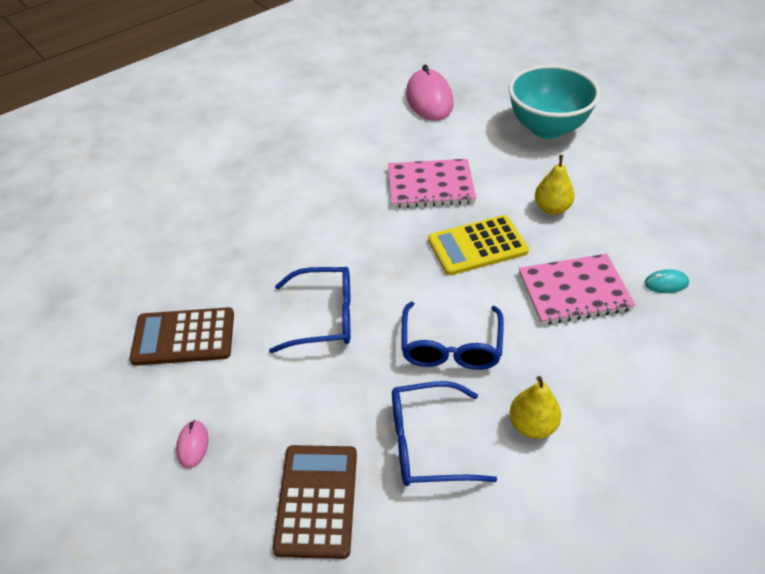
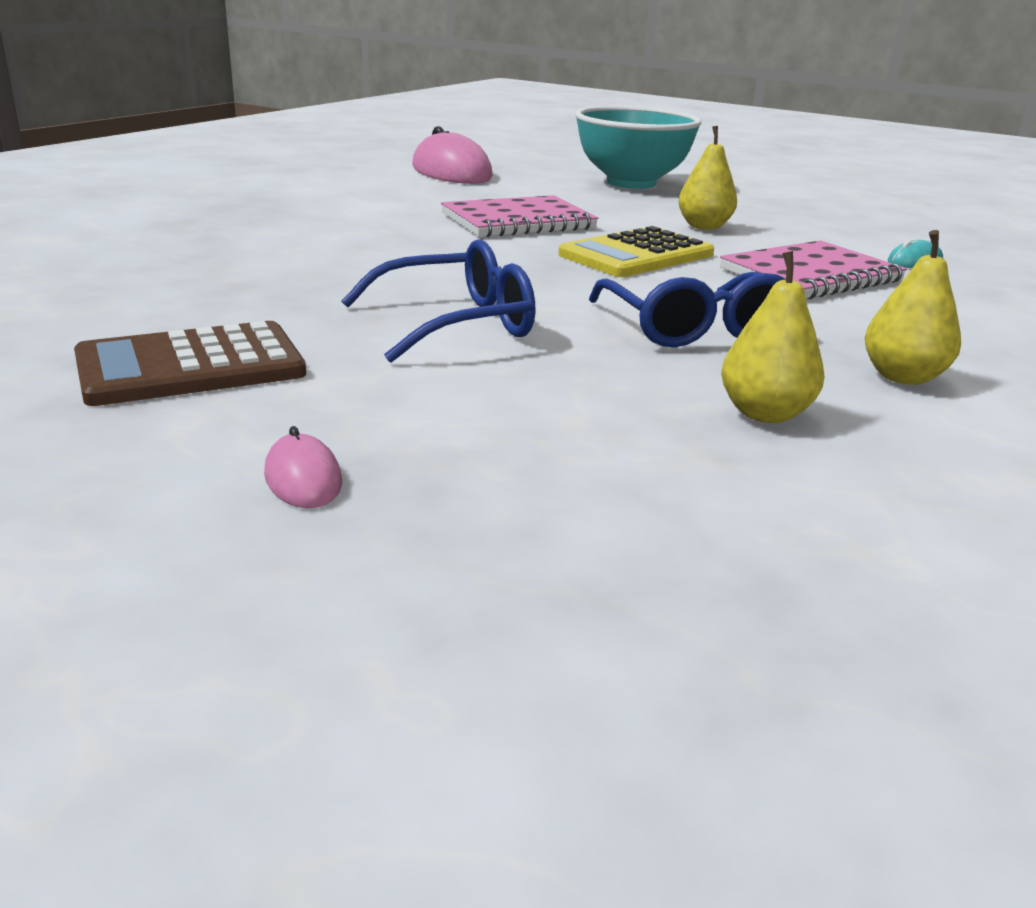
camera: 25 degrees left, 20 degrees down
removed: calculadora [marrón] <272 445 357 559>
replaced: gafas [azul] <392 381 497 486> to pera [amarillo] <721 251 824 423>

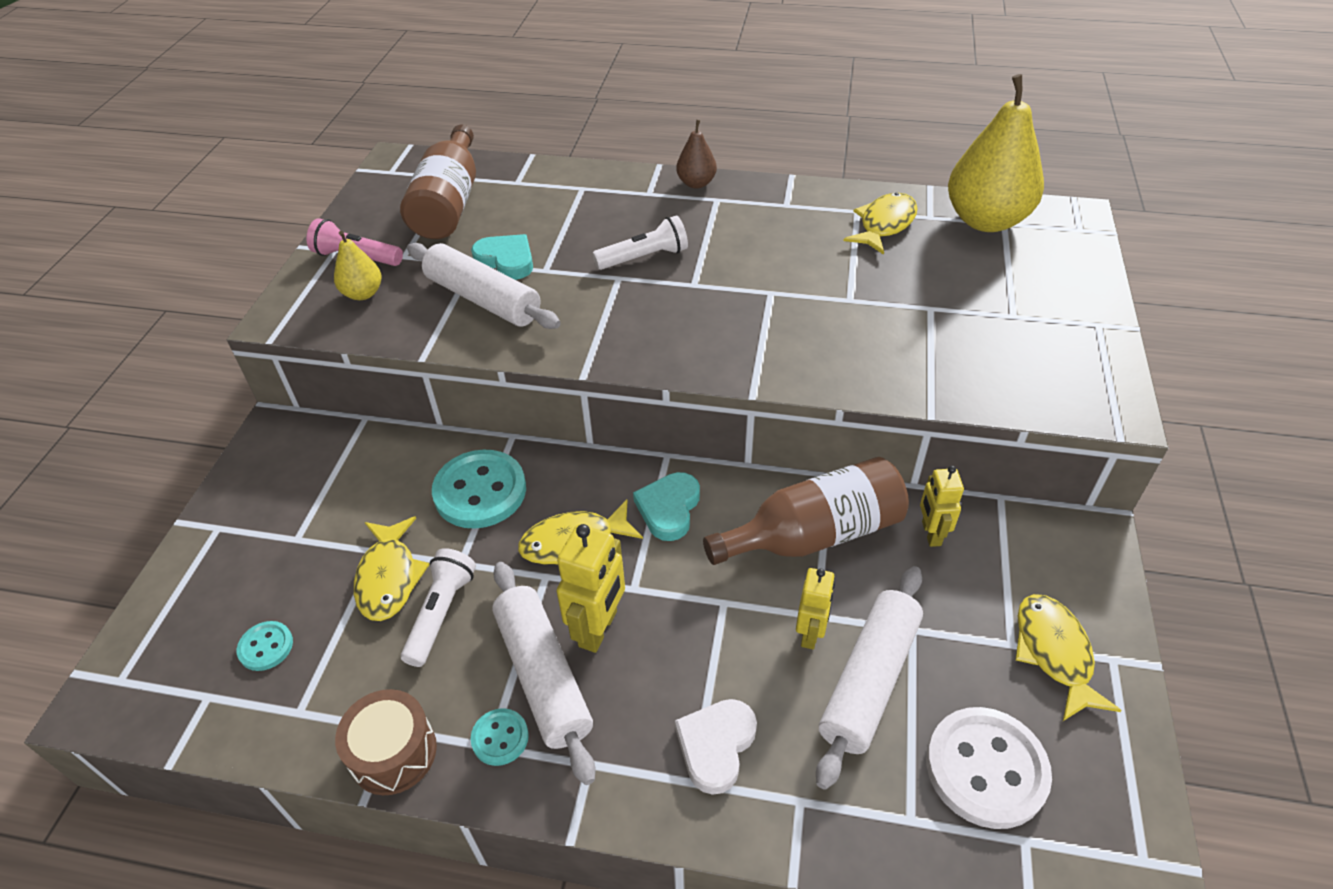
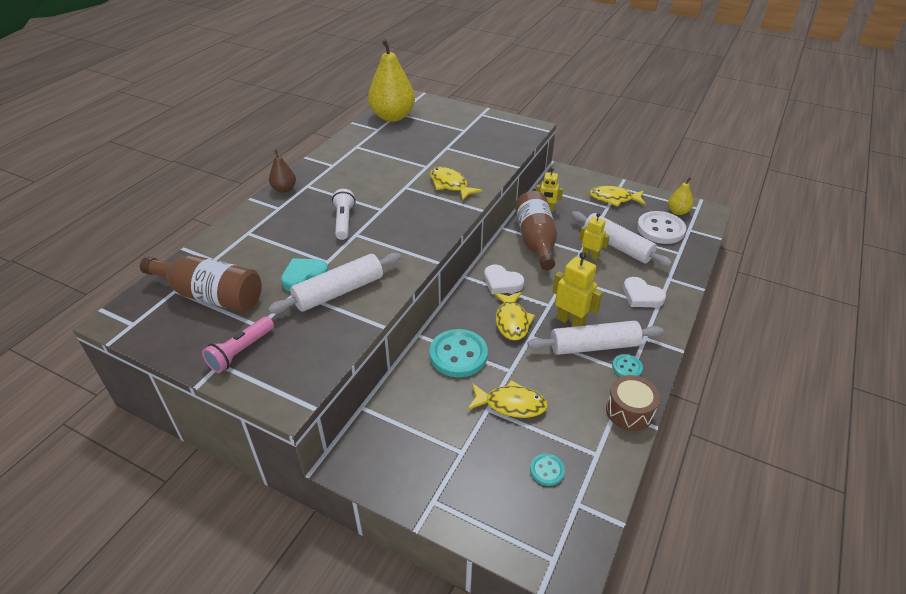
camera: 75 degrees left, 5 degrees down
removed: lámpara de mano [blanco] <401 548 476 667>
moved: pez [amarillo] <843 192 918 255> to <430 167 483 201>; pera [amarillo] <334 231 382 300> to <668 177 693 215>
recoloured: corazón [turquesa] <633 472 700 541> to corazón [blanco] <484 265 524 294>

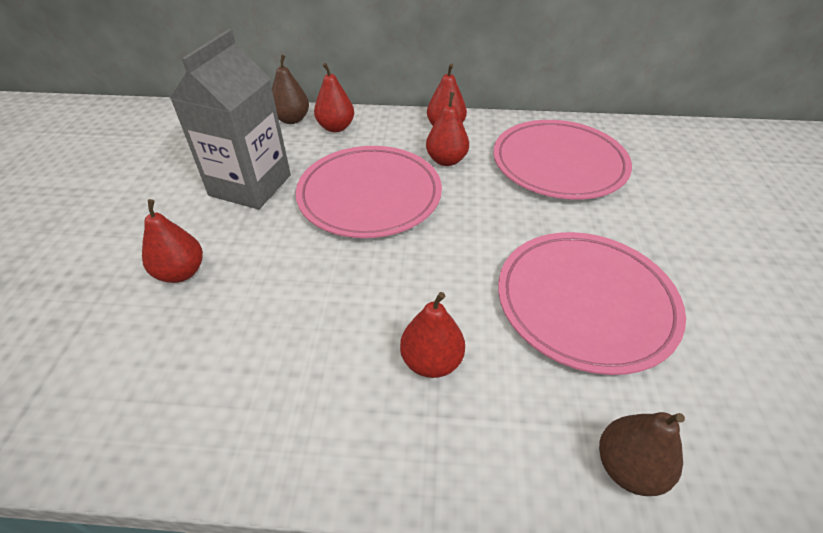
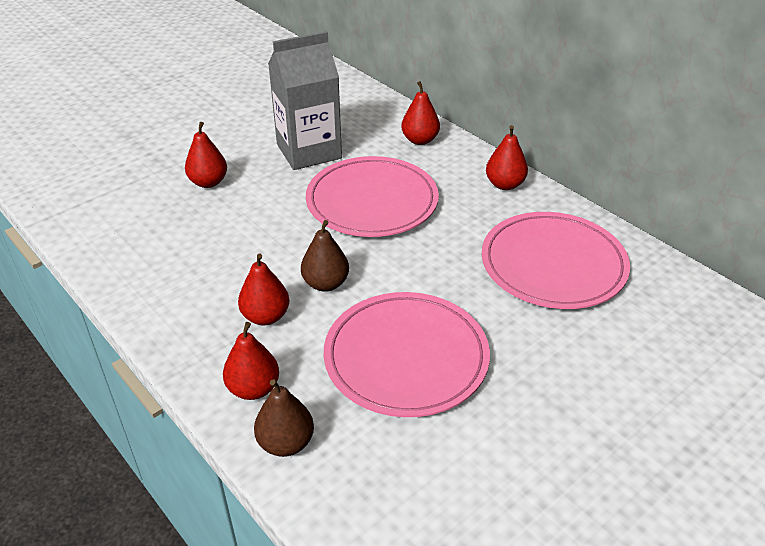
camera: 45 degrees right, 5 degrees down
moved: pera [marrón] <272 55 309 124> to <301 220 349 292>; pera [rojo] <426 92 469 166> to <223 322 279 400>

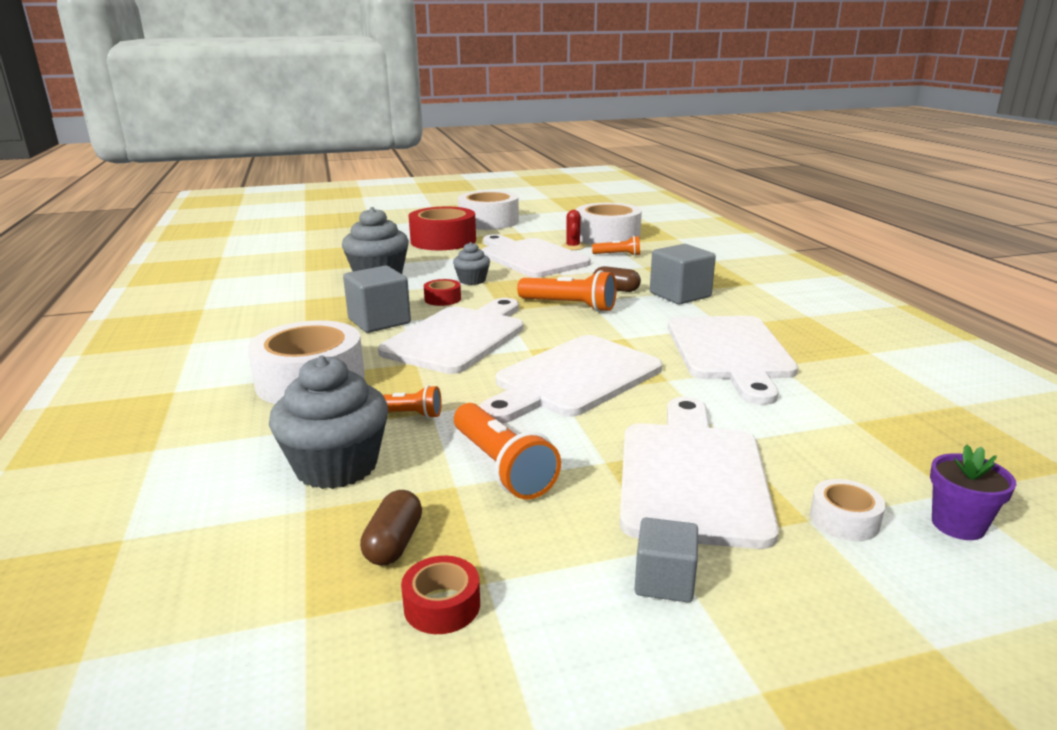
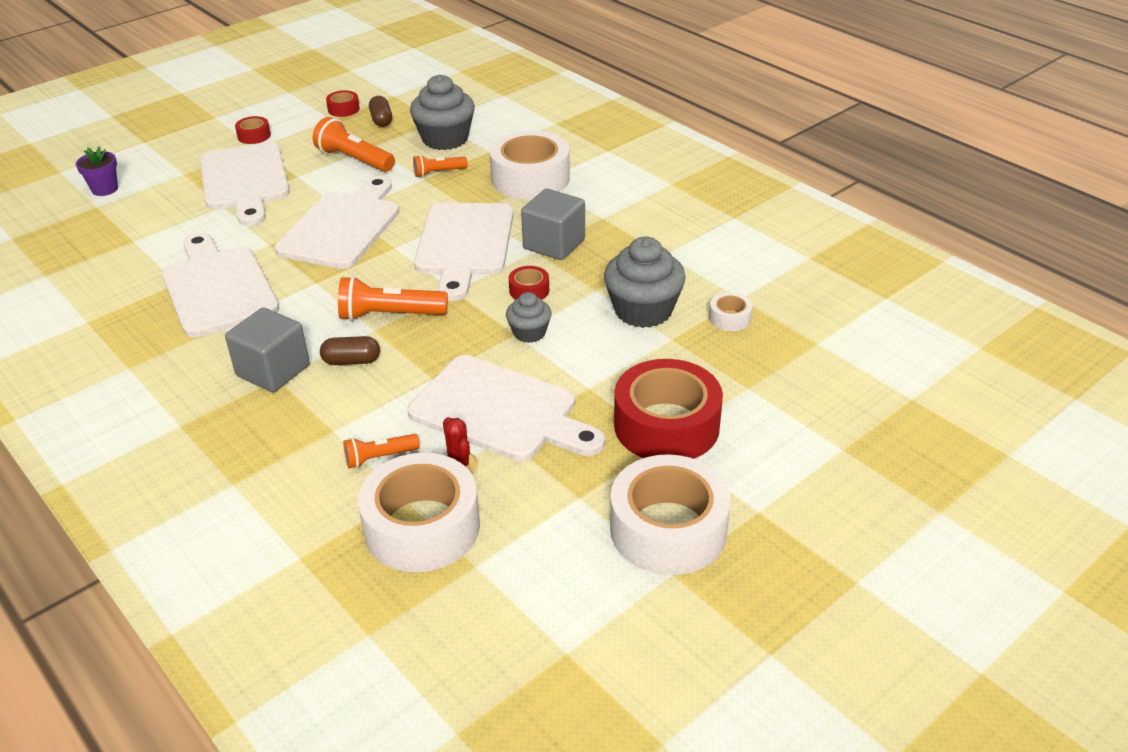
camera: 155 degrees right, 15 degrees up
moved: cinta adhesiva [blanco] <810 479 885 541> to <709 292 753 331>
replaced: cubo [gris] <634 518 698 603> to cinta adhesiva [rojo] <235 116 271 144>

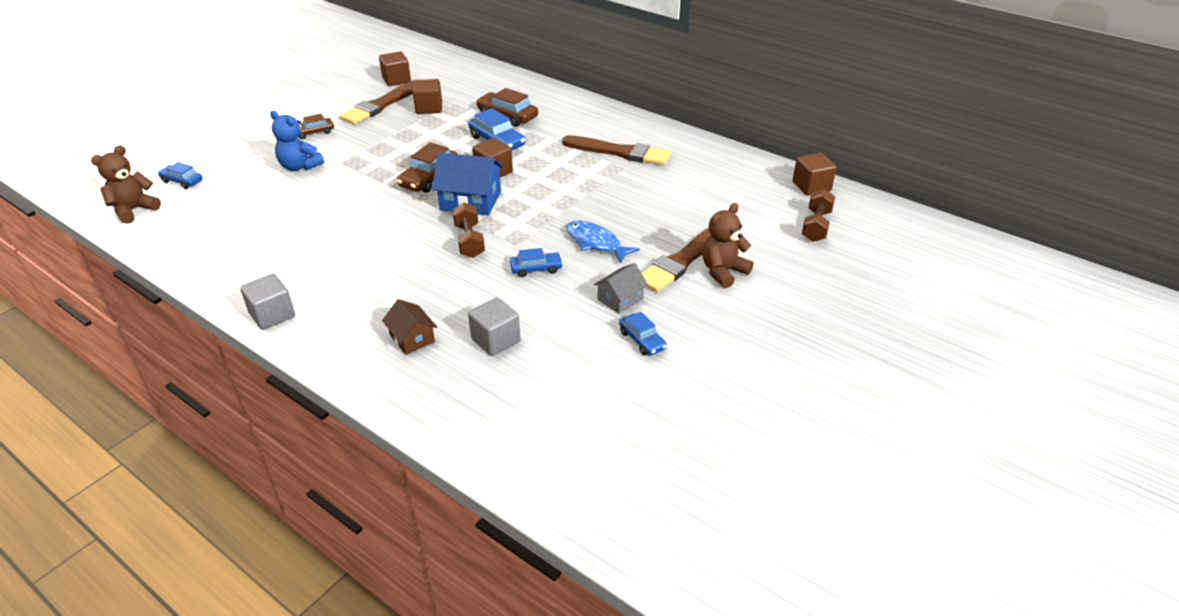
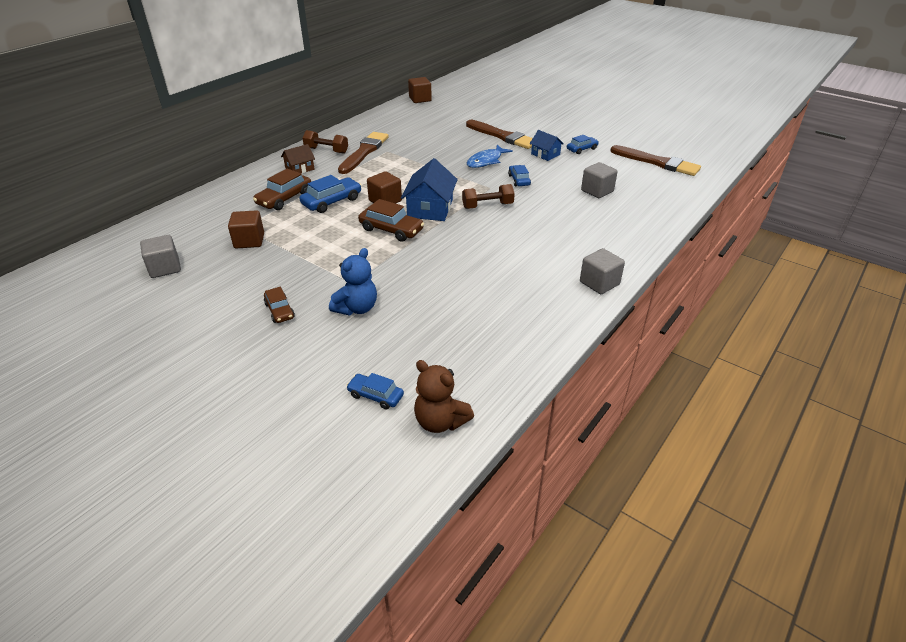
camera: 90 degrees left, 0 degrees up
removed: osito [marrón] <702 203 753 288>
moved: pincel [marrón] <339 80 415 125> to <610 145 701 176>; mancuerna [marrón] <802 189 835 242> to <302 130 348 154>; casa [marrón] <382 299 437 355> to <281 144 315 173>
recoloured: cubo [marrón] <379 52 411 86> to cubo [gris] <140 235 181 278>; casa [gris] <594 263 648 314> to casa [azul] <530 130 564 161>
turned: coche [azul] <158 162 203 189> = <346 373 404 409> 90 degrees clockwise

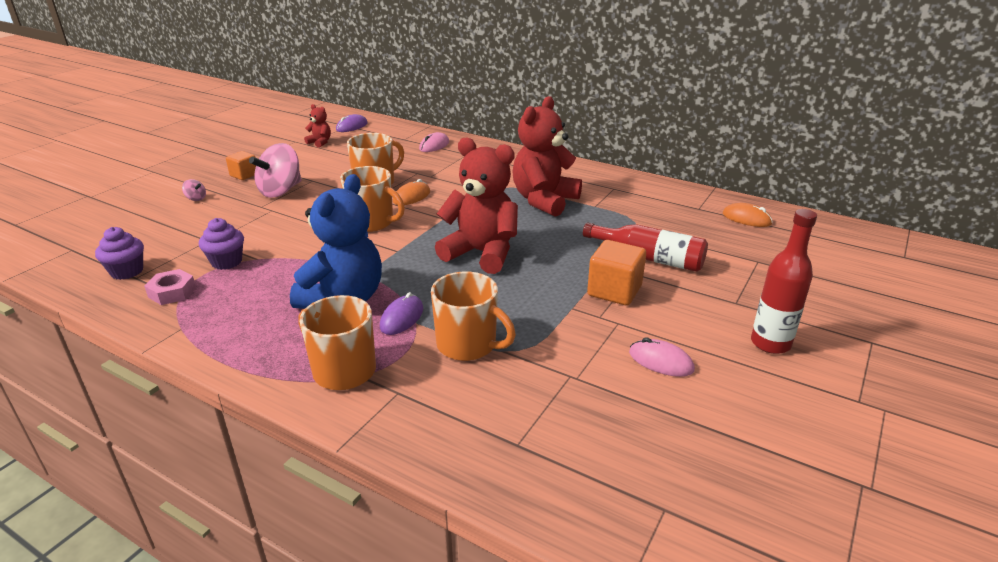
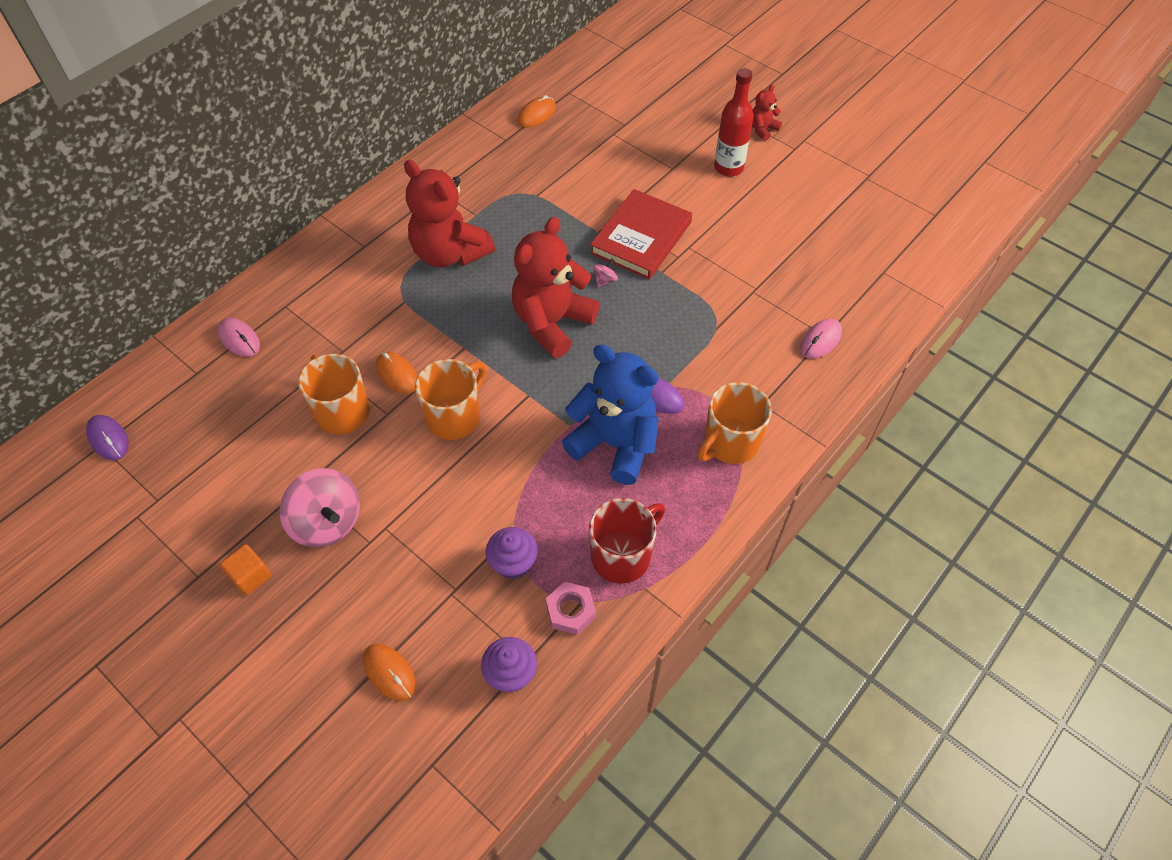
camera: 80 degrees left, 25 degrees up
removed: botella [rojo] <583 222 708 272>; taza [naranja] <431 272 516 361>
added: taza [rojo] <589 498 665 584>; ratón [naranja] <363 644 416 701>
moved: osito [rojo] <304 104 331 148> to <752 85 782 141>; peonza [rosa] <182 179 206 201> to <593 258 618 288>; ratón [rosa] <629 337 695 377> to <800 319 842 359>
replaced: cubo [naranja] <587 240 646 305> to libro [rojo] <590 189 692 280>

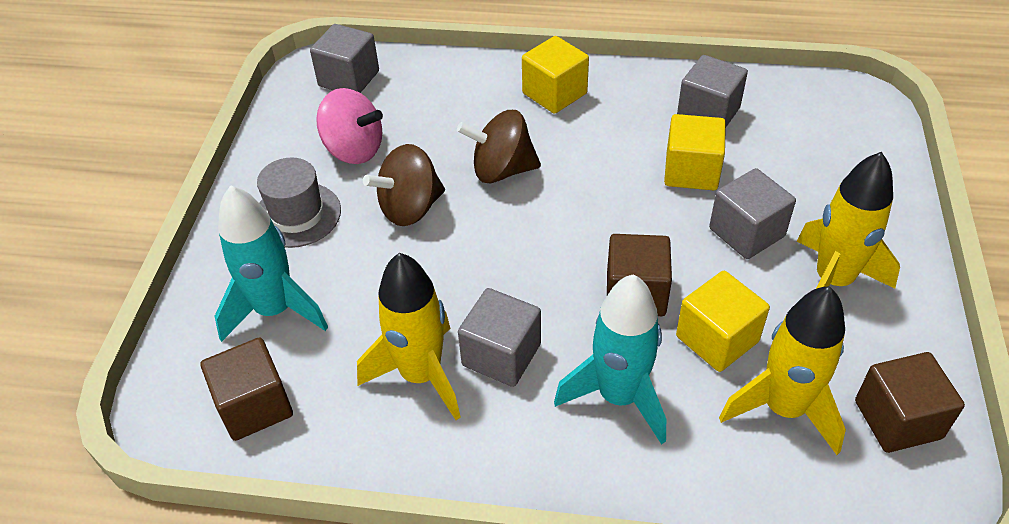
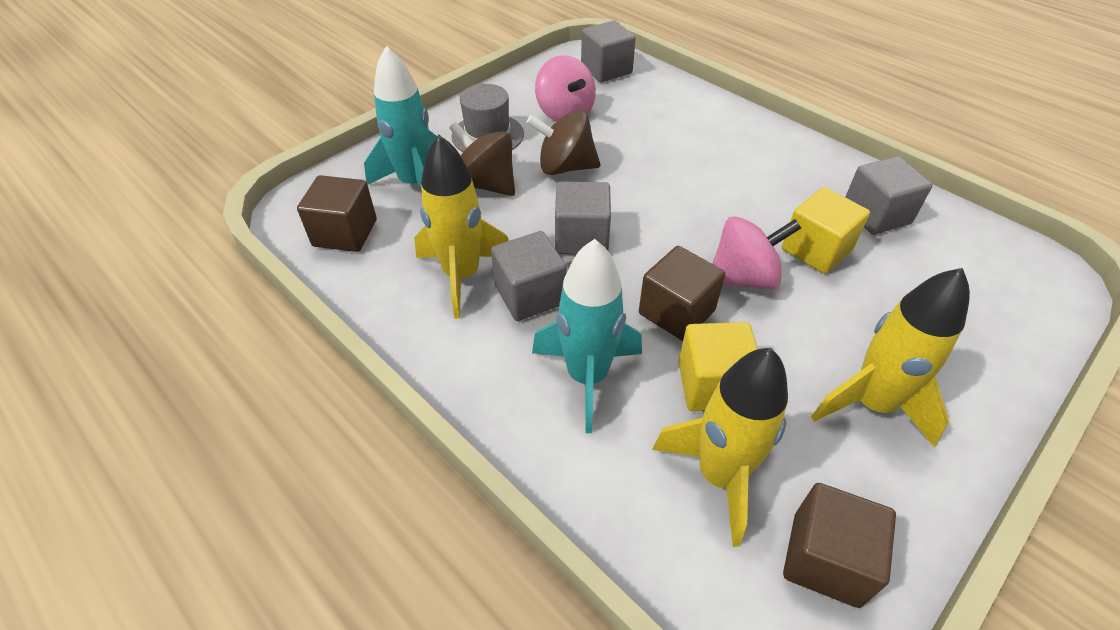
camera: 35 degrees right, 0 degrees up
removed: cubo [amarillo] <522 36 589 114>
added: peonza [rosa] <712 216 801 290>
moved: peonza [marrón] <457 110 541 183> to <449 122 515 196>; cubo [gris] <709 168 796 259> to <555 182 611 255>

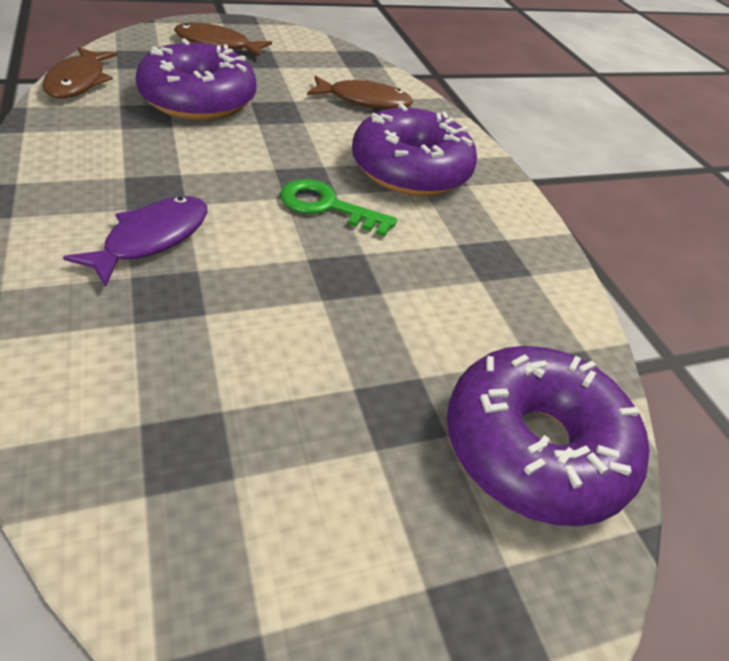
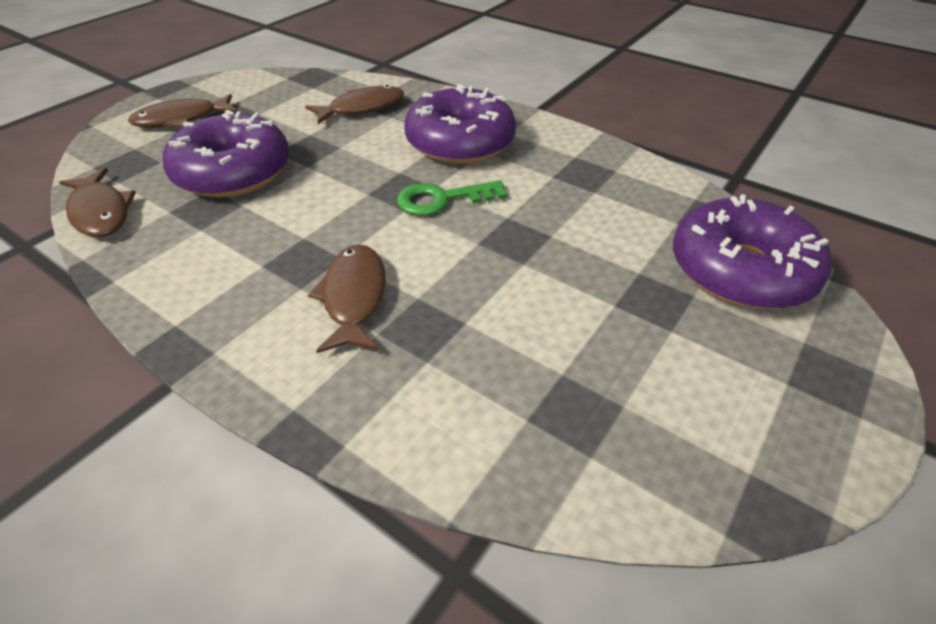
camera: 30 degrees left, 0 degrees up
recoloured: pez [morado] <63 196 208 287> to pez [marrón] <308 244 386 353>

